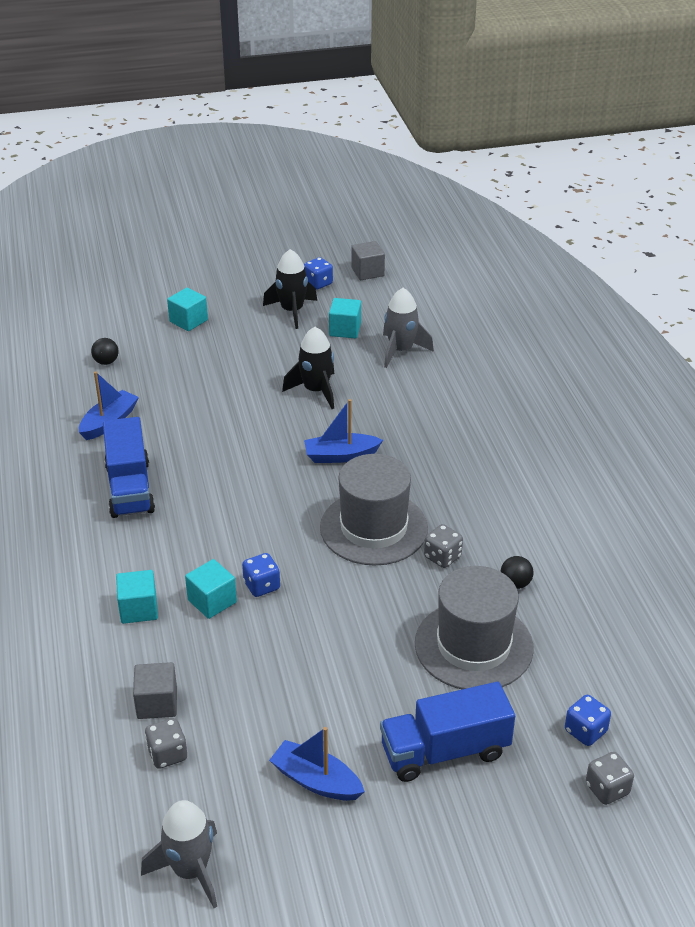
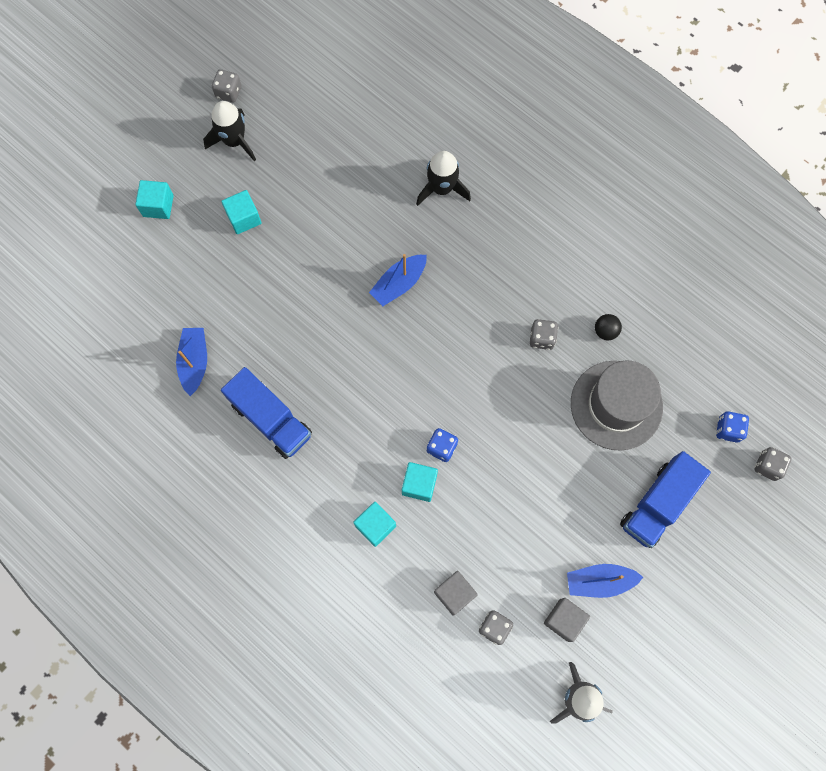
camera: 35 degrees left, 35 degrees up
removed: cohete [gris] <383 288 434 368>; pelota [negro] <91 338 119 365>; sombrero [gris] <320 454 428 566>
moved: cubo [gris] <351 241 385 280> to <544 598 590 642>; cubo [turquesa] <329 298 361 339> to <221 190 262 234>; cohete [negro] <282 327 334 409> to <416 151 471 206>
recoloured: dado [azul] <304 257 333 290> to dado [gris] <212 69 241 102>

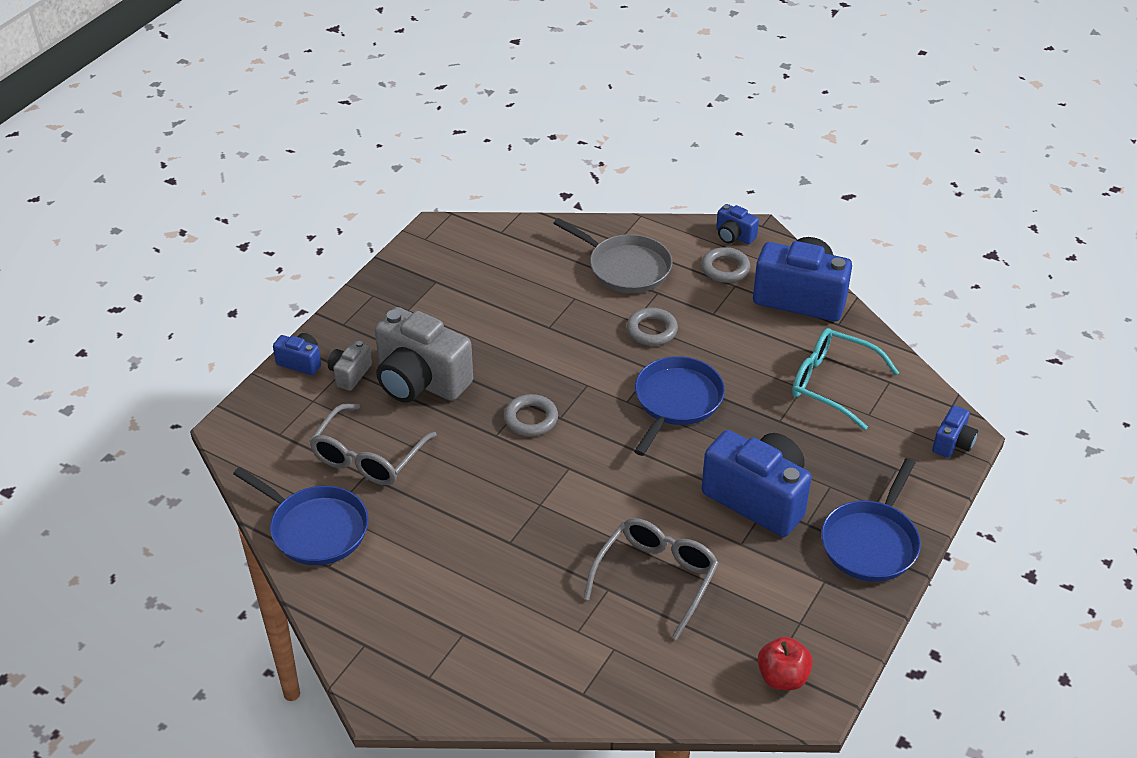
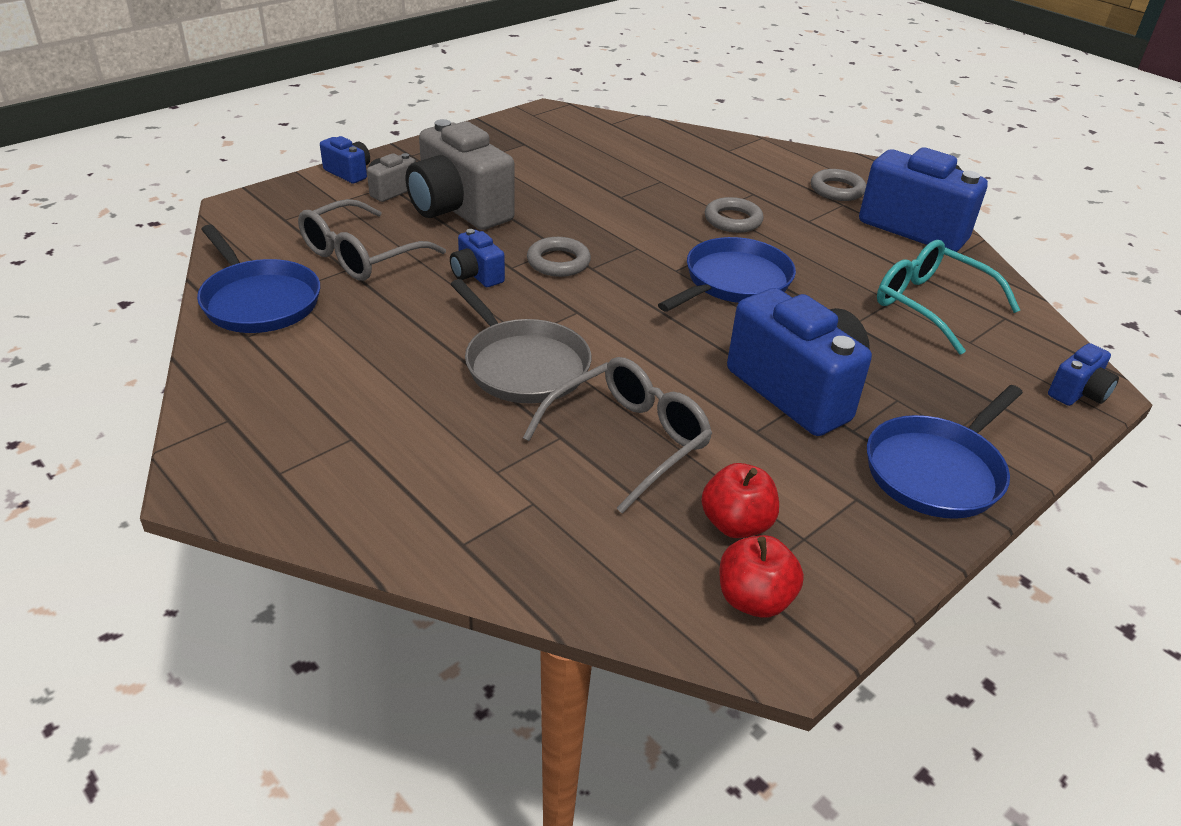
camera: 15 degrees right, 5 degrees down
added: manzana [rojo] <701 463 779 538>
moved: cámara [azul] <716 204 759 244> to <450 229 505 287>; sartén [gris] <553 218 672 293> to <450 279 591 404>

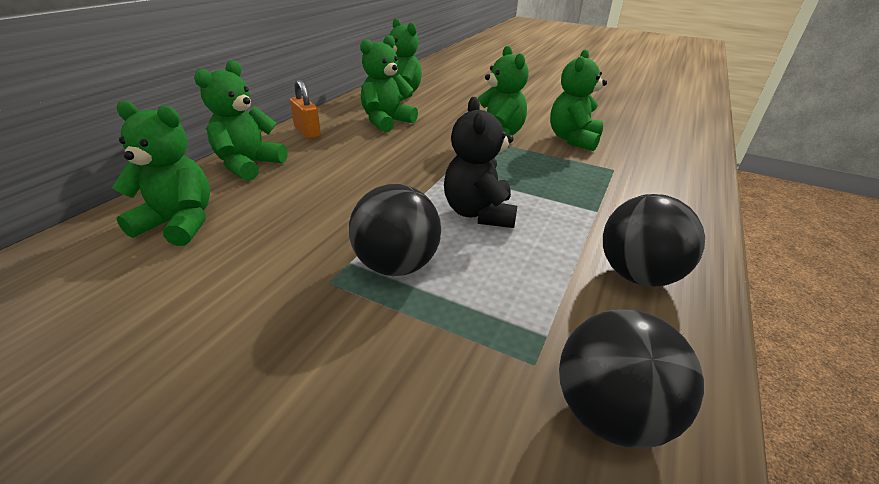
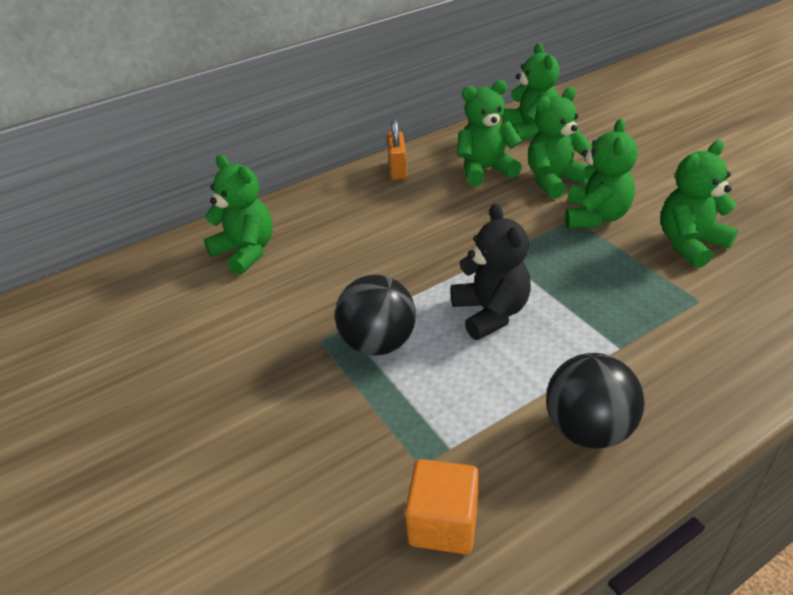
camera: 35 degrees right, 5 degrees up
moved: osito [verde] <194 60 287 181> to <528 87 592 199>
replaced: pelota [negro] <559 309 704 448> to cubo [naranja] <405 459 479 554>
turned: osito [negro] <444 97 517 228> = <451 203 531 340> 135 degrees clockwise

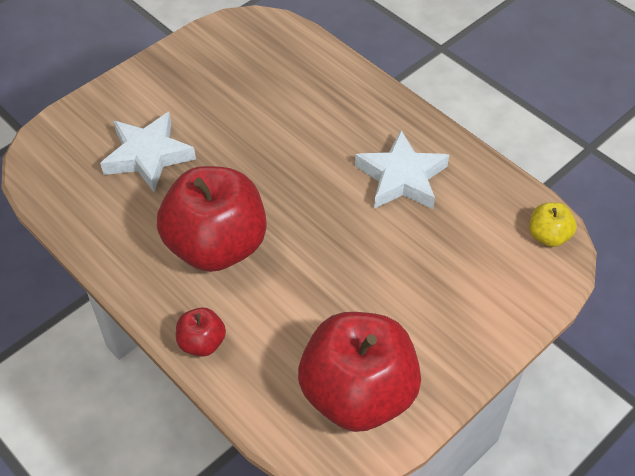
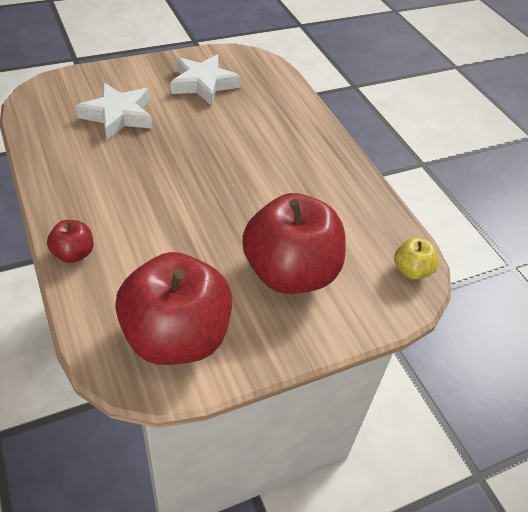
camera: 15 degrees right, 5 degrees down
moved: estrella [blanco] <355 130 449 209> to <170 55 241 106>; manzana [rojo] <157 166 267 272> to <242 193 346 294>

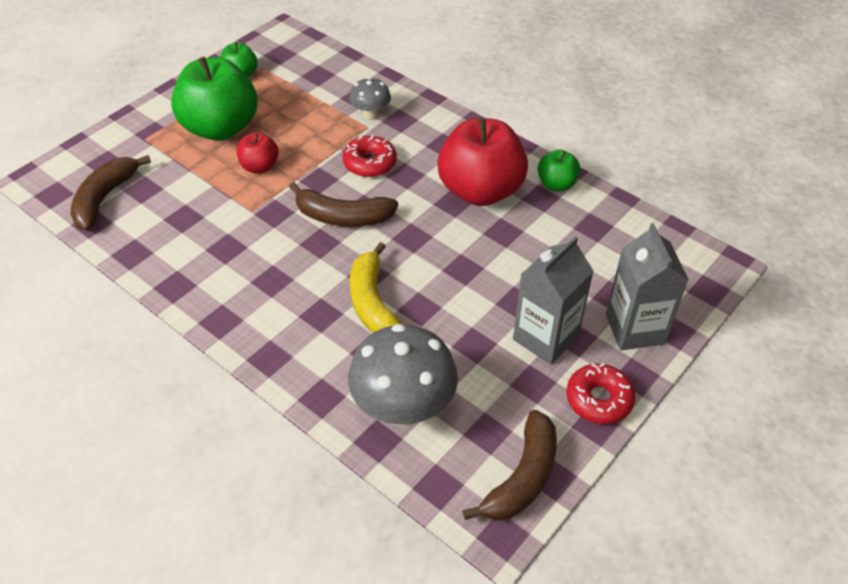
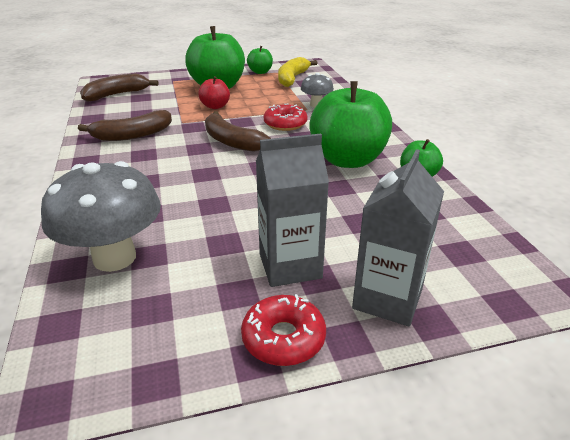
camera: 35 degrees right, 15 degrees down
moved: plátano [amarillo] <350 242 402 333> to <278 57 317 87>; plátano [marrón] <462 410 557 521> to <78 110 172 141>
recoloured: manzana [rojo] <437 118 528 206> to manzana [verde] <309 81 392 168>

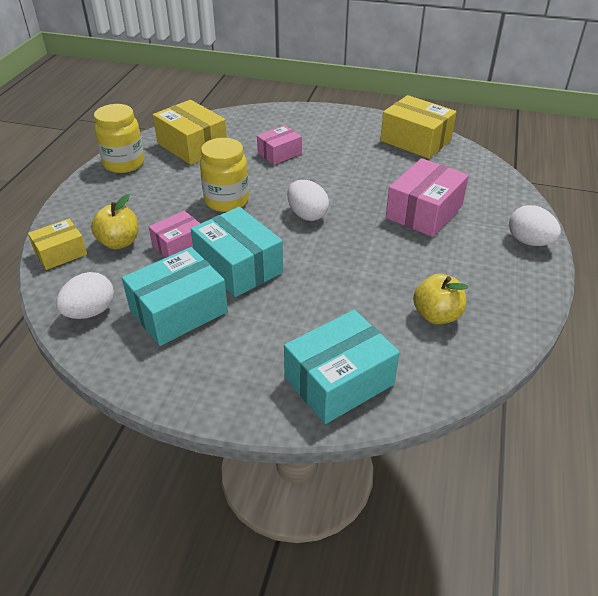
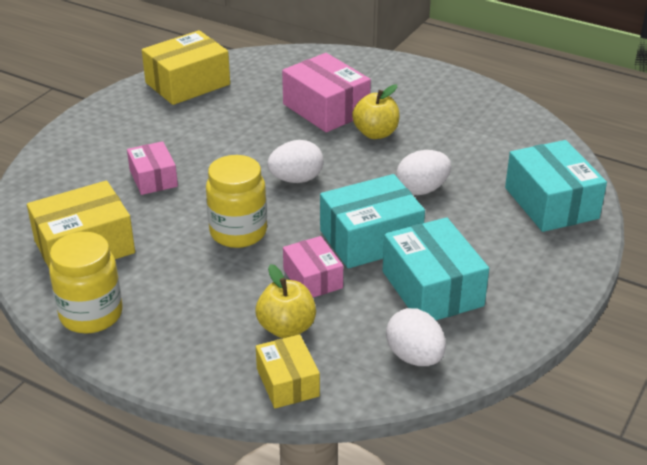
camera: 75 degrees left, 5 degrees down
moved: huevo [blanco] <509 205 561 246> to <396 150 451 195>; manzana [amarillo] <413 274 468 324> to <352 84 399 139>

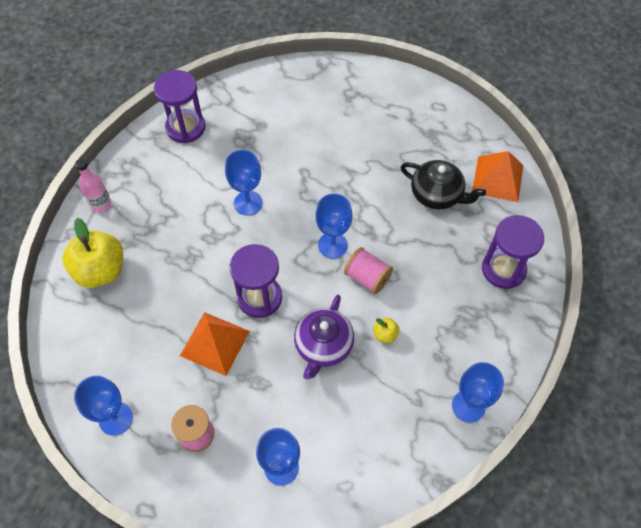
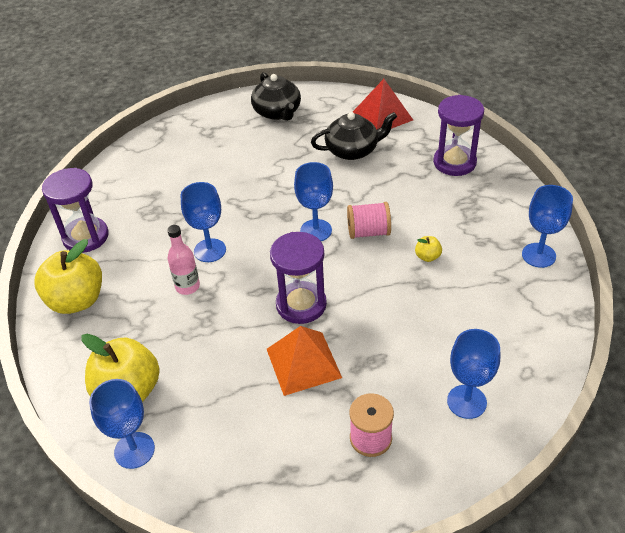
camera: 40 degrees left, 15 degrees down
removed: tetera [morado] <294 295 354 379>
added: tetera [negro] <251 72 301 121>; manzana [amarillo] <34 239 102 314>
moved: botella [rosa] <75 159 111 212> to <167 225 200 295>; copa [azul] <74 376 133 436> to <89 379 155 469>
recoloured: pirámide [naranja] <472 151 523 202> to pirámide [rojo] <353 79 413 130>

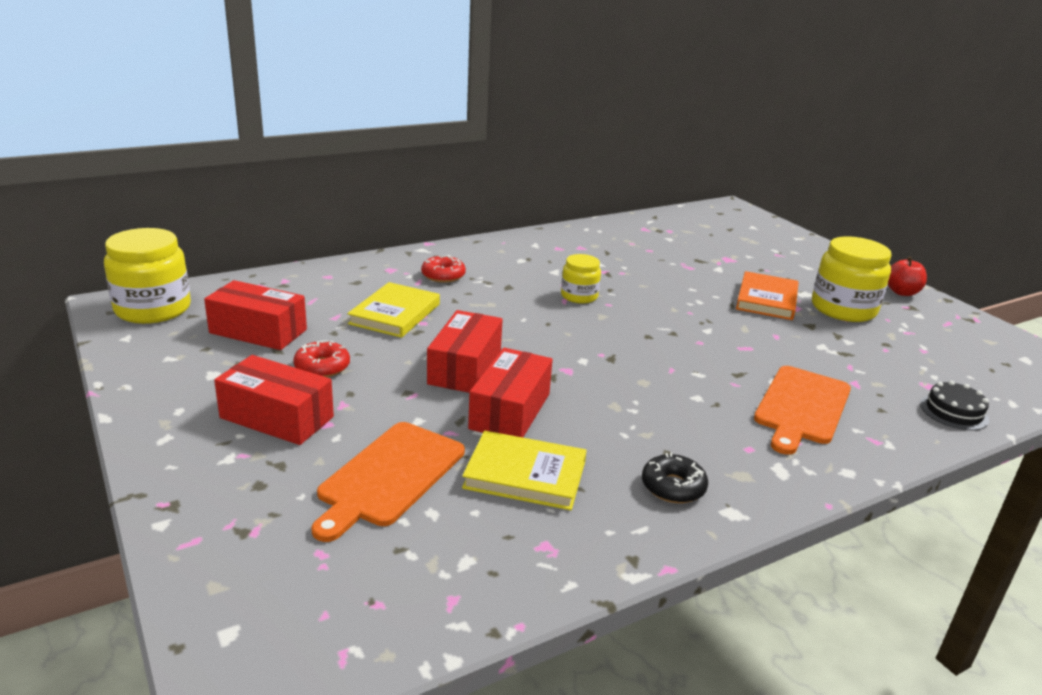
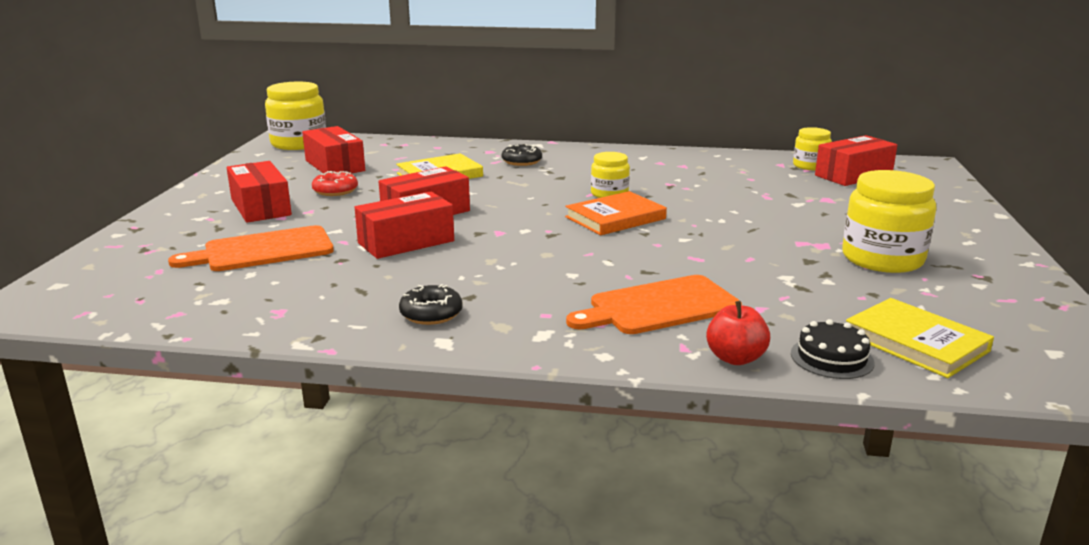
camera: 40 degrees right, 5 degrees down
added: tarro [amarillo] <793 127 832 170>; caja [rojo] <815 135 897 186>
moved: manzana [rojo] <888 257 927 296> to <706 301 770 365>; libro [naranja] <736 271 799 320> to <565 191 667 235>; libro [amarillo] <462 431 587 510> to <846 298 994 378>
recoloured: rosquilla [rojo] <421 255 466 283> to rosquilla [negro] <502 144 542 166>

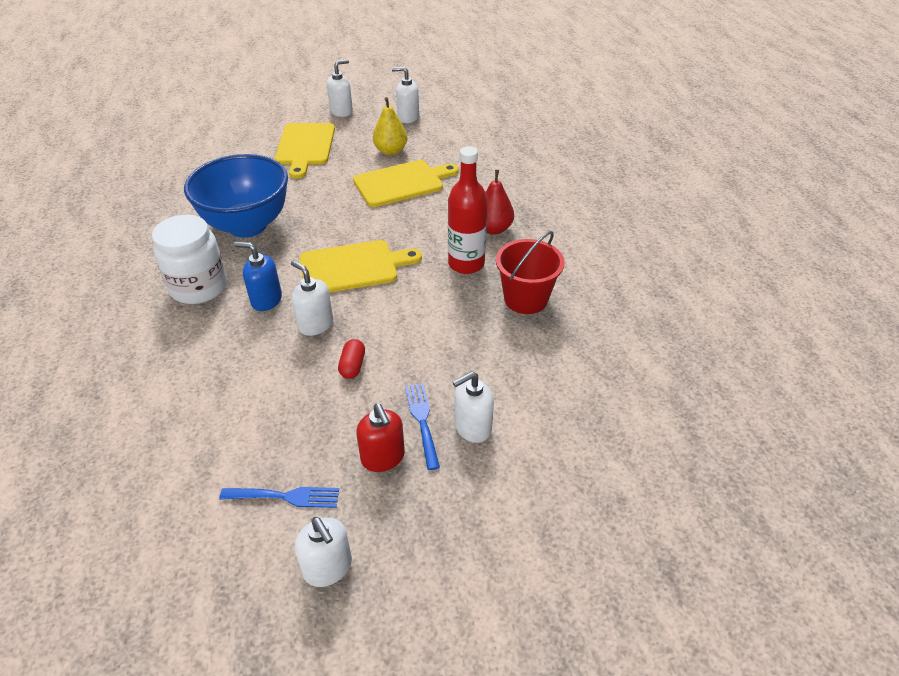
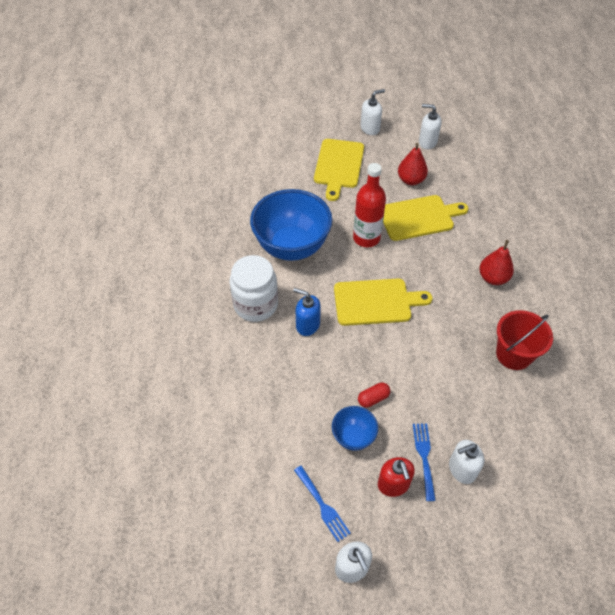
camera: 10 degrees right, 10 degrees up
removed: dispensador de jabón [blanco] <291 260 333 336>
added: cuenco [azul] <332 406 378 451>
moved: botella [rojo] <448 146 487 274> to <353 163 386 247>
recoloured: pera [amarillo] <373 97 407 155> to pera [rojo] <398 143 428 185>
turned: cápsula [rojo] <338 339 365 379> = <358 382 390 407> 45 degrees clockwise; tenedor [azul] <219 487 339 508> = <294 465 351 542> 45 degrees clockwise

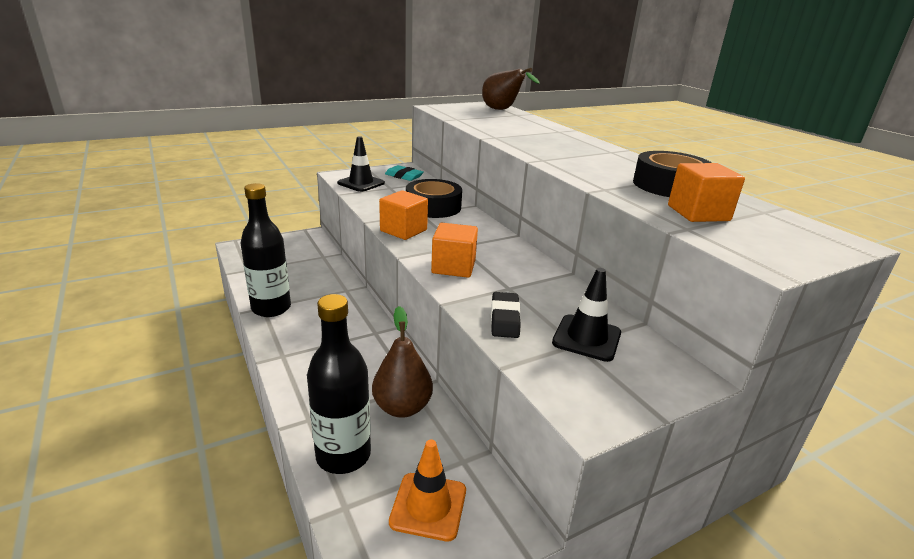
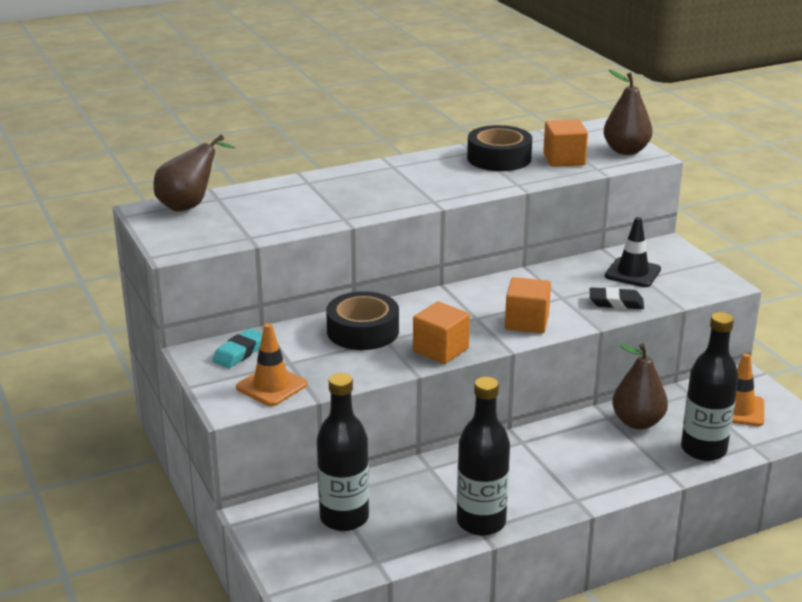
camera: 85 degrees left, 0 degrees up
added: pera [marrón] <603 70 653 155>; botella [negro] <317 373 369 531>
recoloured: cono de tráfico [negro] <337 136 385 192> to cono de tráfico [naranja] <236 323 307 406>

